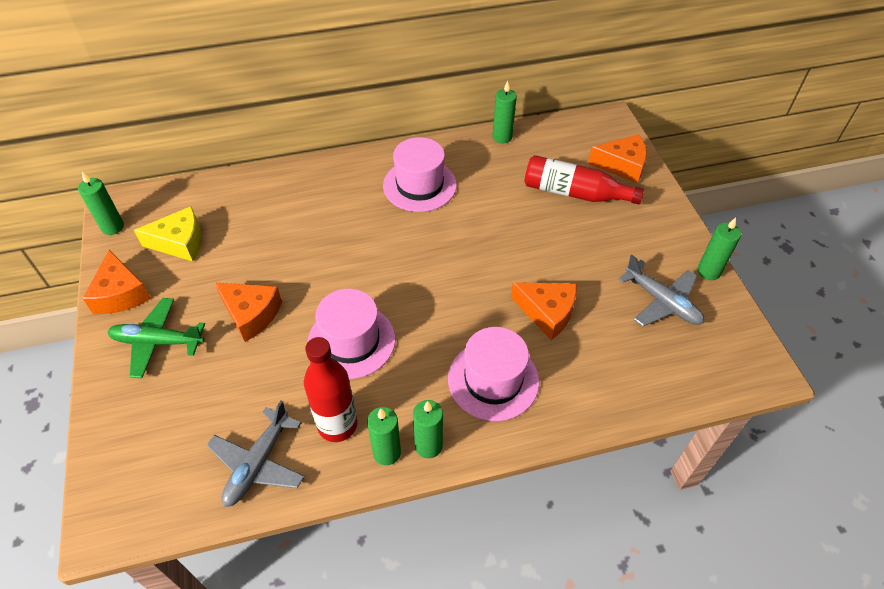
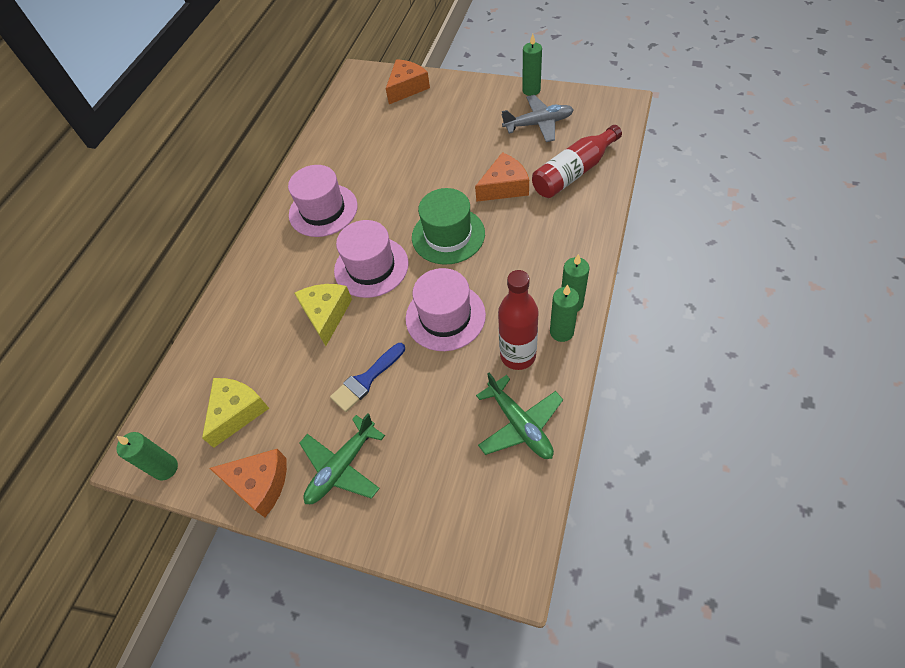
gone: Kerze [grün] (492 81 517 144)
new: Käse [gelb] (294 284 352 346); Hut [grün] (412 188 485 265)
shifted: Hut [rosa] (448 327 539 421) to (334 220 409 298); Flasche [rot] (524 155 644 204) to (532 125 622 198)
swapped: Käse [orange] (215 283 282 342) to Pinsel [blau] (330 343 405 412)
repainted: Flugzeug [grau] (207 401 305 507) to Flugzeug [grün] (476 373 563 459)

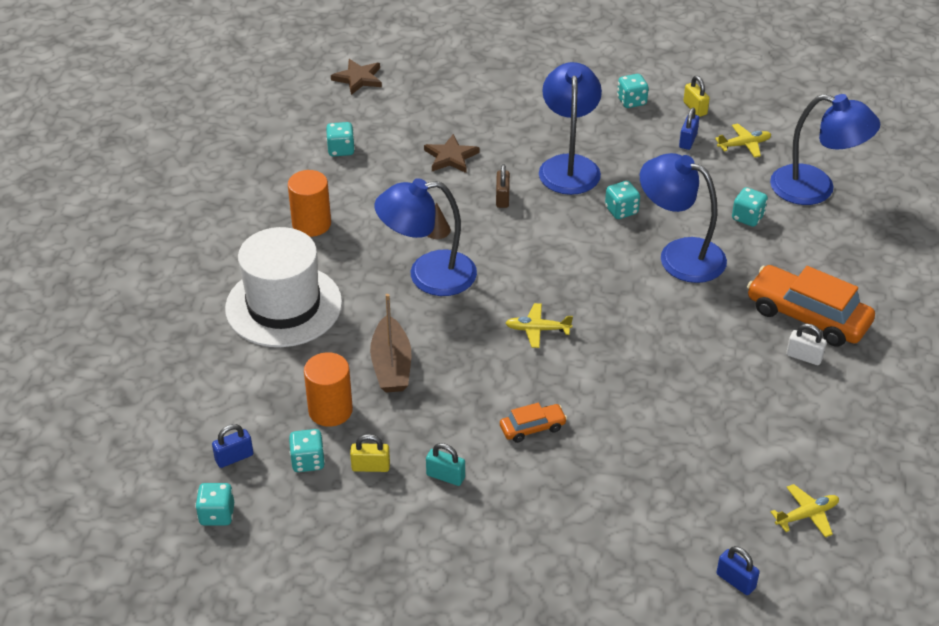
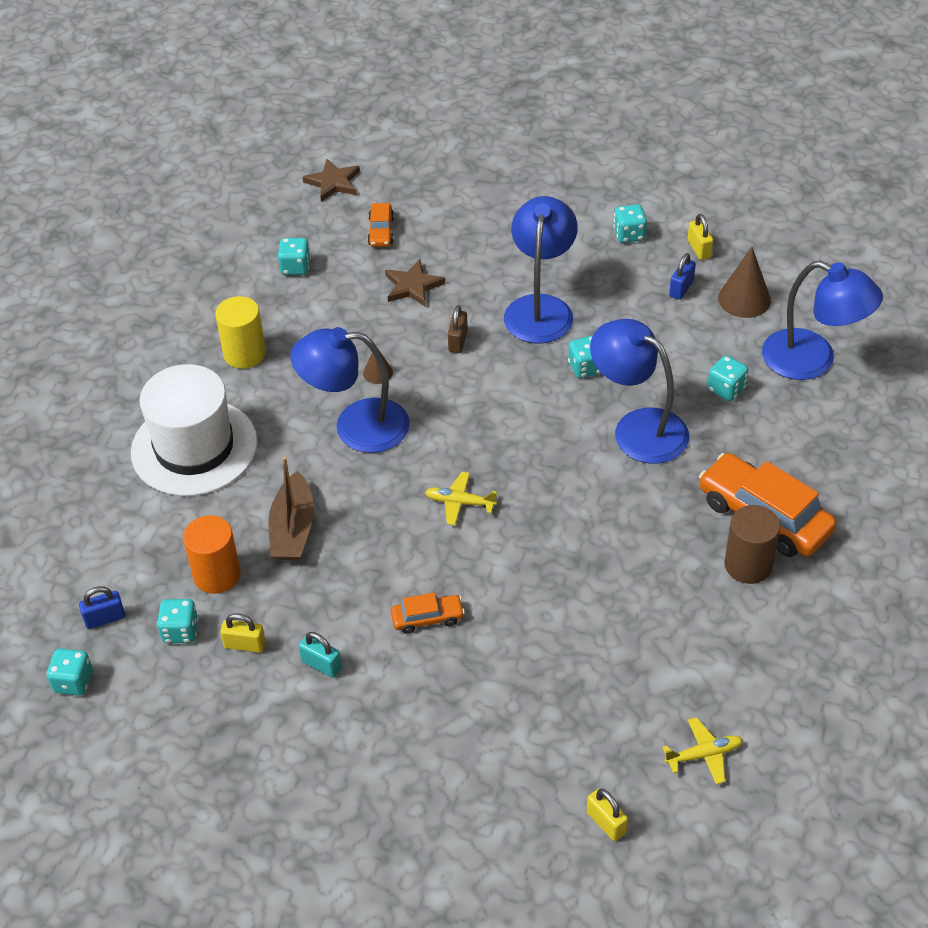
new: Auto [orange] (368 203 394 247)
swapped: Flugzeug [gelb] (715 124 772 158) to Kegel [braun] (718 247 771 318); Vorhängeschloss [weiß] (786 324 827 365) to Vollzylinder [braun] (724 505 780 584)
repainted: Vollzylinder [orange] (288 170 331 237) to Vollzylinder [gelb] (215 296 266 369); Vorhängeschloss [blau] (717 546 760 595) to Vorhängeschloss [gelb] (587 788 628 841)

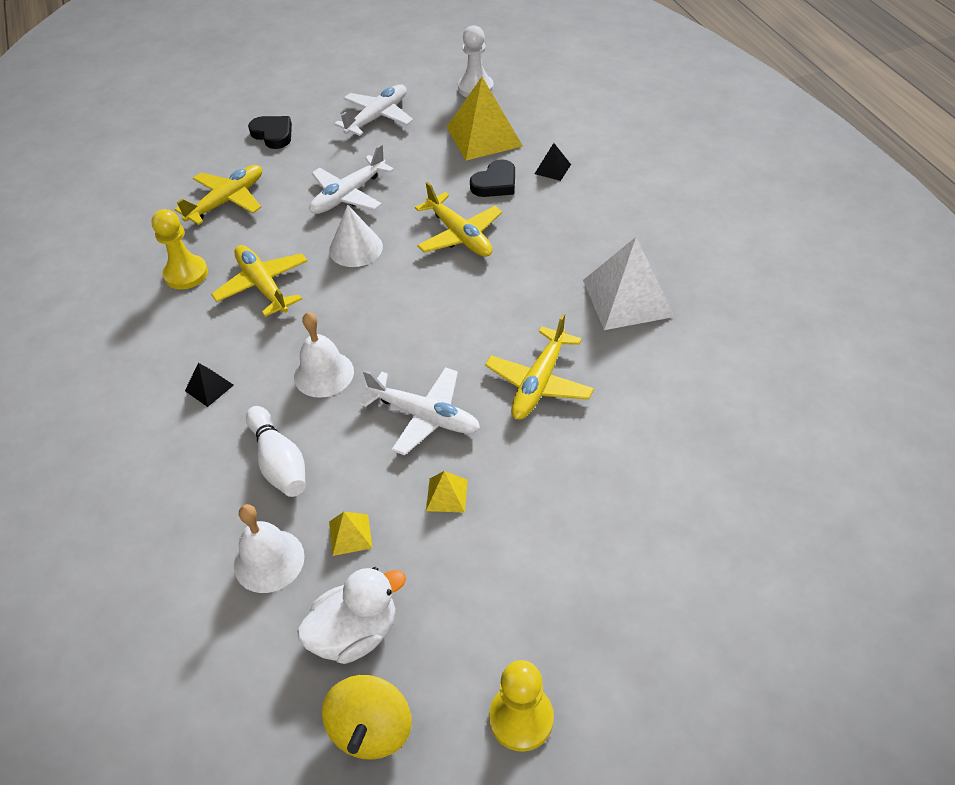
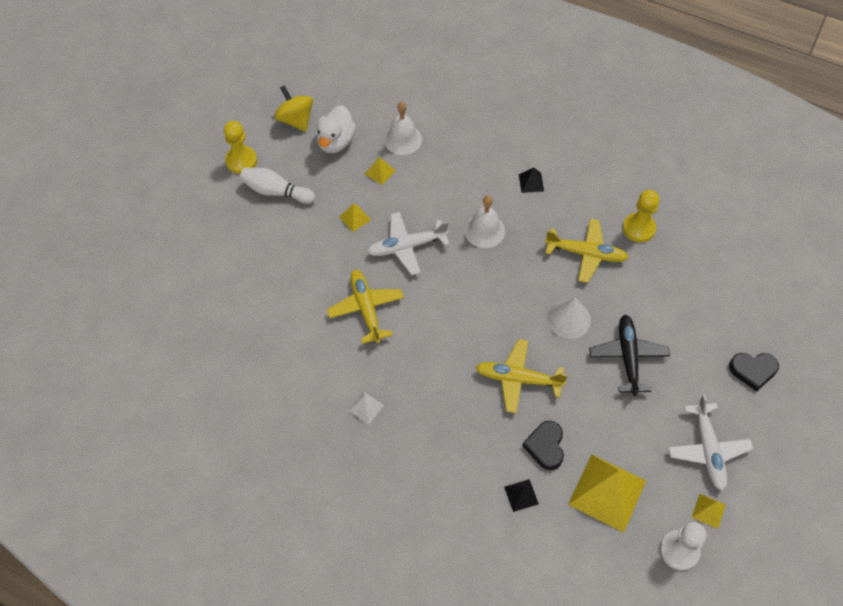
gone: Flugzeug [gelb] (174 165 262 225)
new: Pyramide [gelb] (692 494 726 529)
shifted: Bowlingkegel [weiß] (246 406 306 497) to (240 168 315 204)
repainted: Flugzeug [weiß] (309 144 394 214) to Flugzeug [schwarz] (589 315 670 396)
scaled: Pyramide [weiß] (583 237 675 330) = (348 392 384 425) x0.45

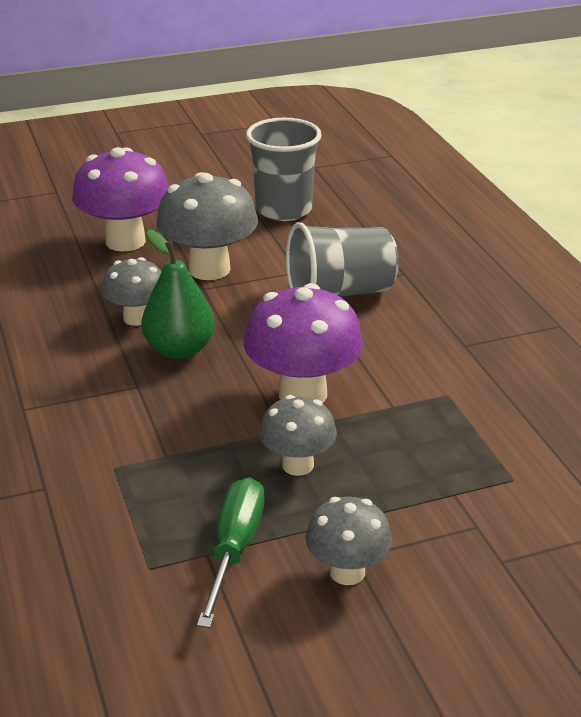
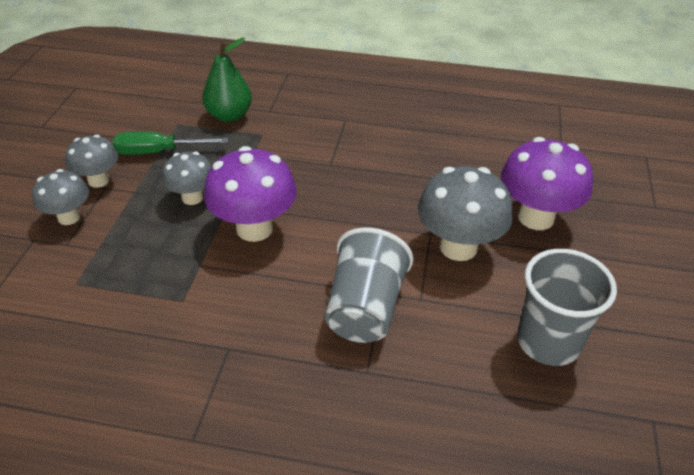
shifted: Pilz [grau] (102 257 161 326) to (32 169 89 225); Birne [grün] (141 230 215 359) to (202 38 252 122)
rotated: Schraubenzieher [grün] (197 477 264 628) = (112 132 228 155) 135 degrees clockwise

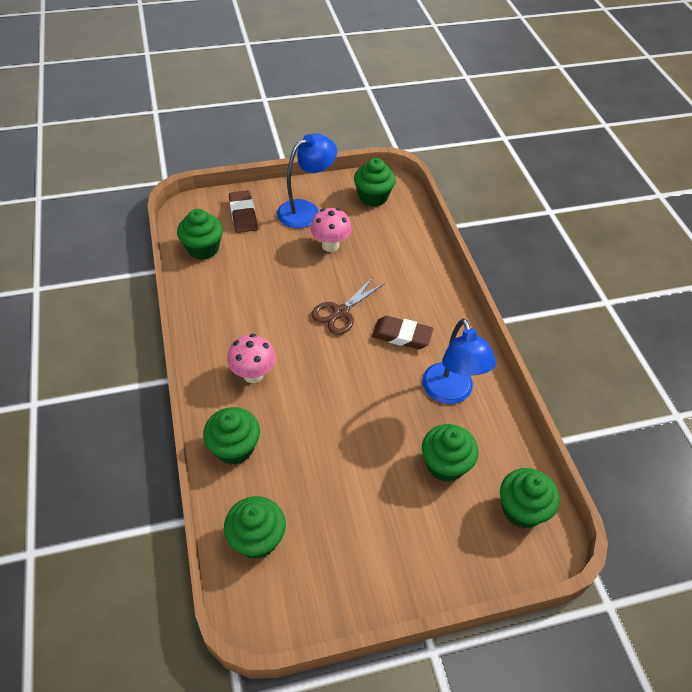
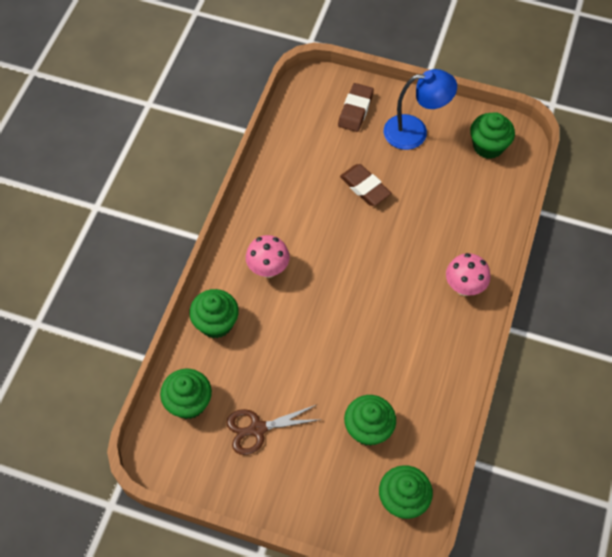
gone: Muffin [grün] (177 209 223 260); Lampe [blau] (422 319 496 404)
shifted: Schere [braun] (311 276 385 335) to (226 405 322 455); Radiergummi [braun] (372 316 433 349) to (340 164 391 206); Pilz [rosa] (310 208 352 252) to (446 253 490 296)

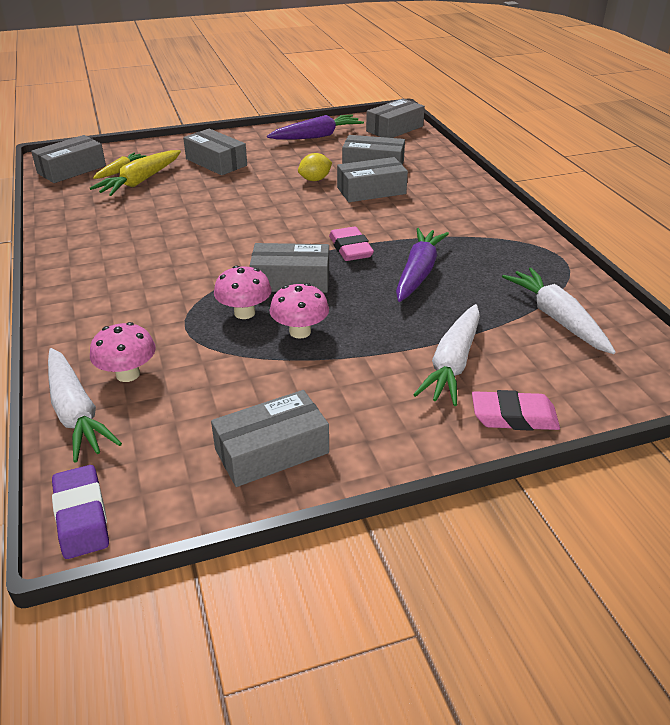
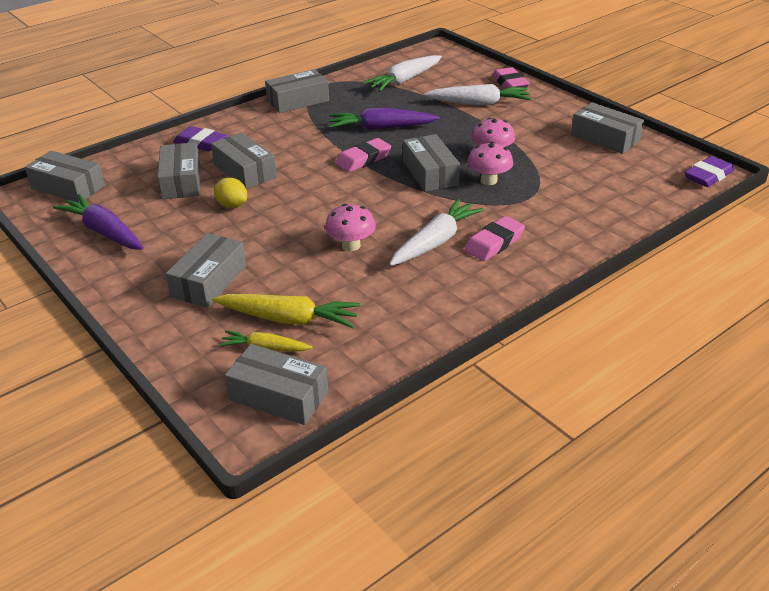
new: Radiergummi [lila] (173 126 227 151); Schachtel [grau] (265 69 329 113); Radiergummi [rosa] (465 216 525 261)
shifted: Pilz [rosa] (90 322 156 382) to (325 204 376 251); Karotte [weiß] (48 348 122 463) to (389 199 484 266)

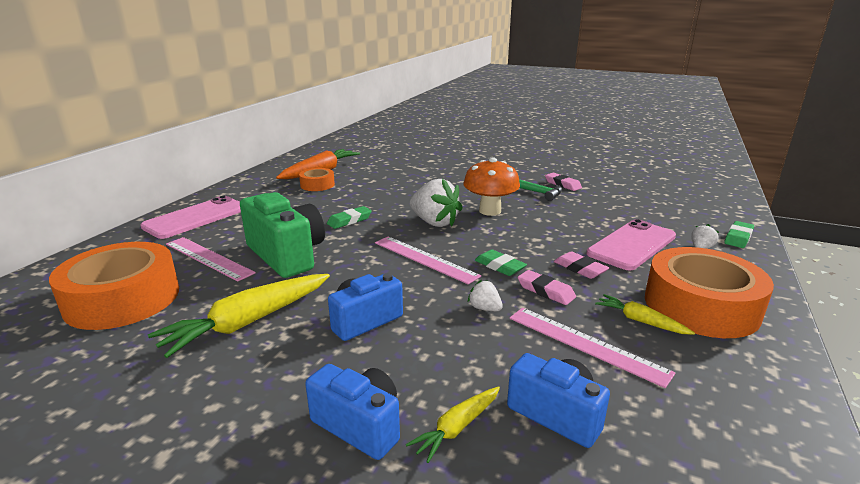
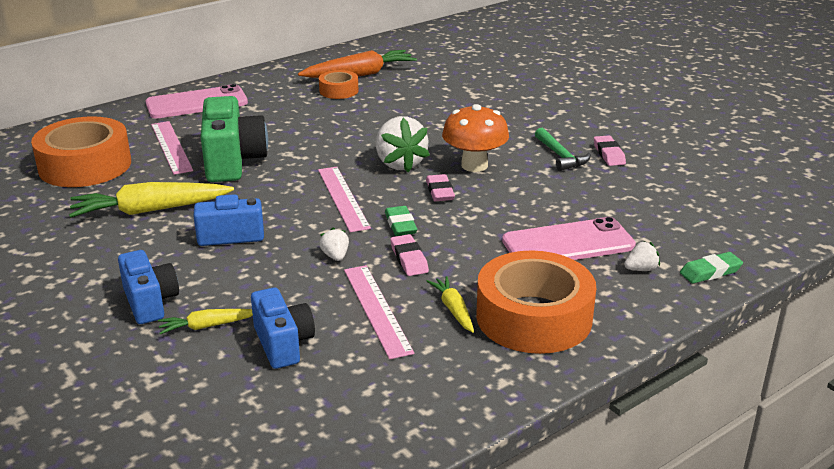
gone: Radiergummi [grün] (327 206 372 229)
shifted: Radiergummi [rosa] (554 251 609 279) to (426 174 455 201)

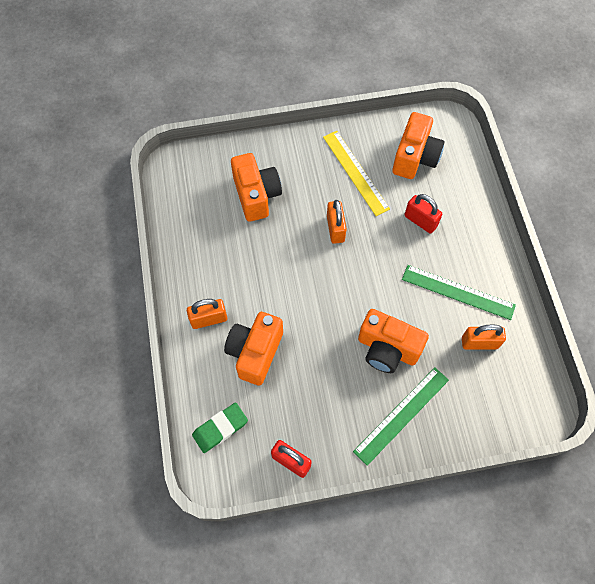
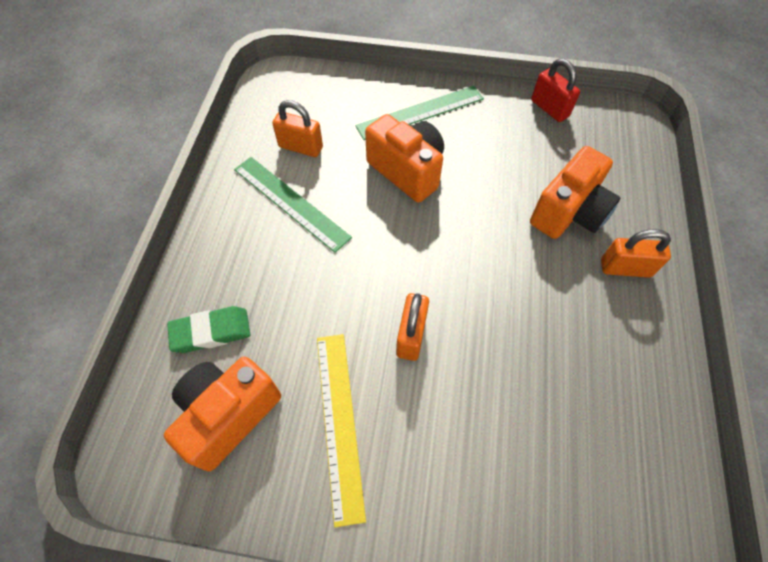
gone: Kamera [orange] (231 153 282 222); Vorhängeschloss [rot] (404 194 442 234)
shifted: Radiergummi [grün] (192 403 248 453) to (167 306 250 353)

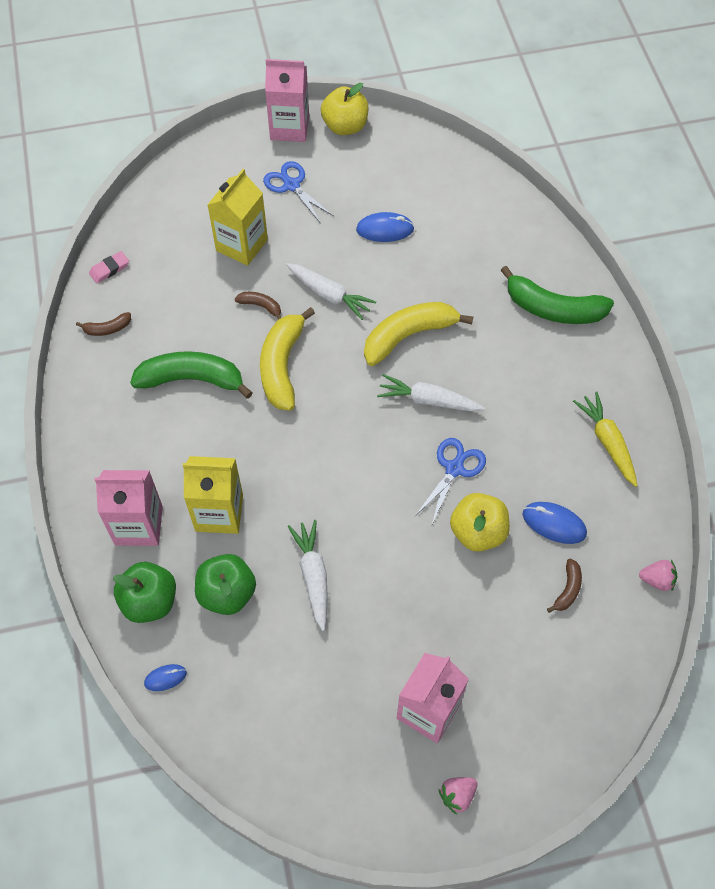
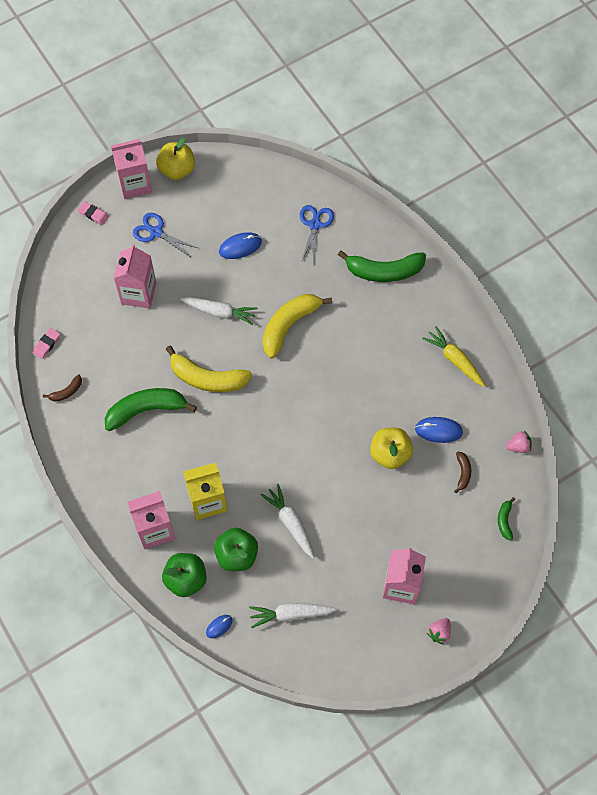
gone: Banane [braun] (235 292 281 319)
new: Radiergummi [rosa] (78 201 109 225); Banane [grün] (498 497 515 540)
shifted: Karotte [weiß] (377 374 485 412) to (249 603 337 628); Schere [blau] (415 438 486 524) to (300 205 334 262)
repainted: Getränkekarton [gelb] (208 169 268 266) to Getränkekarton [rosa] (114 244 156 309)
rotated: Banane [gelb] (260 307 315 411) = (166 345 252 392) 60 degrees counterclockwise

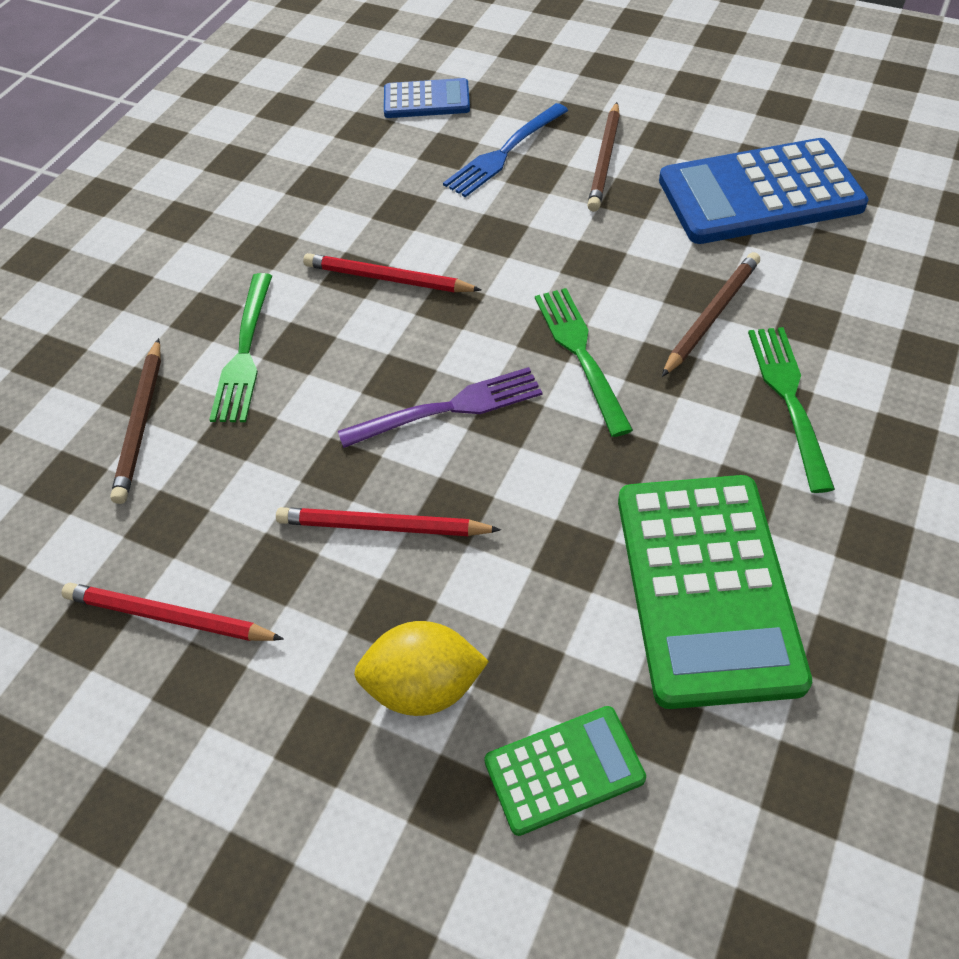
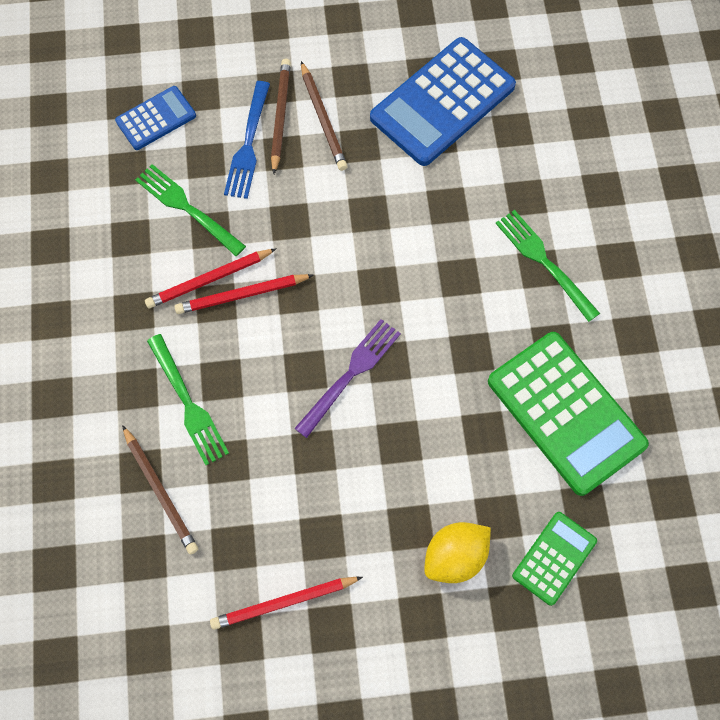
shifted: Gabel [grün] (535 288 633 437) to (135 164 246 256); Bleistift [rot] (276 507 501 536) to (145 248 277 308); Bleistift [braun] (662 252 760 377) to (271 59 291 174)

